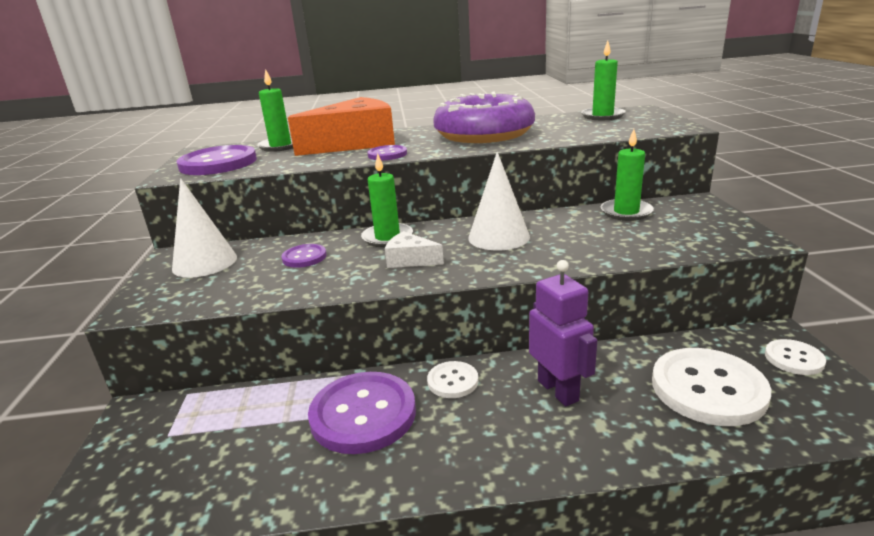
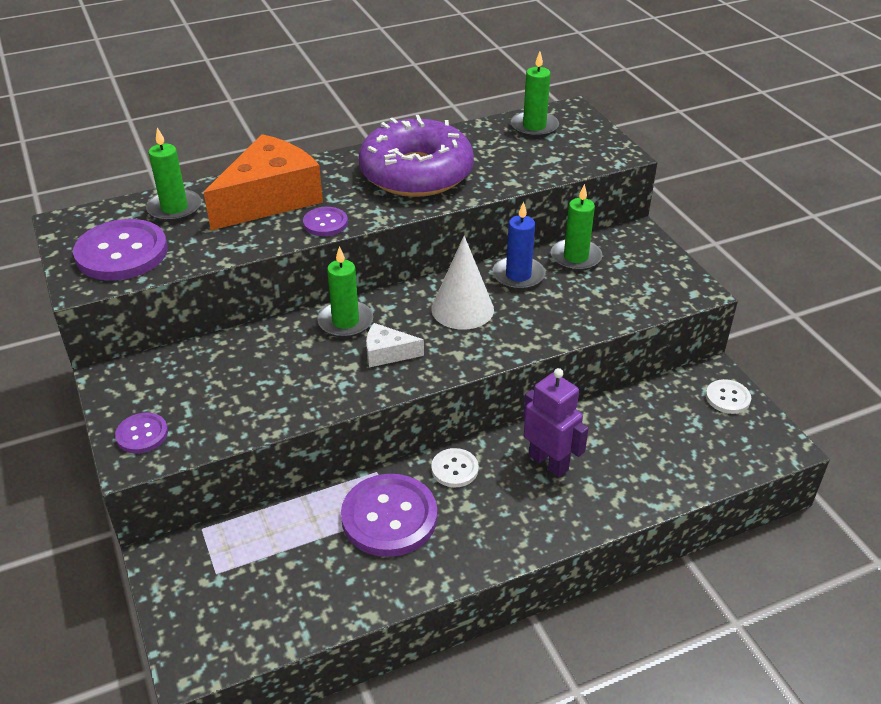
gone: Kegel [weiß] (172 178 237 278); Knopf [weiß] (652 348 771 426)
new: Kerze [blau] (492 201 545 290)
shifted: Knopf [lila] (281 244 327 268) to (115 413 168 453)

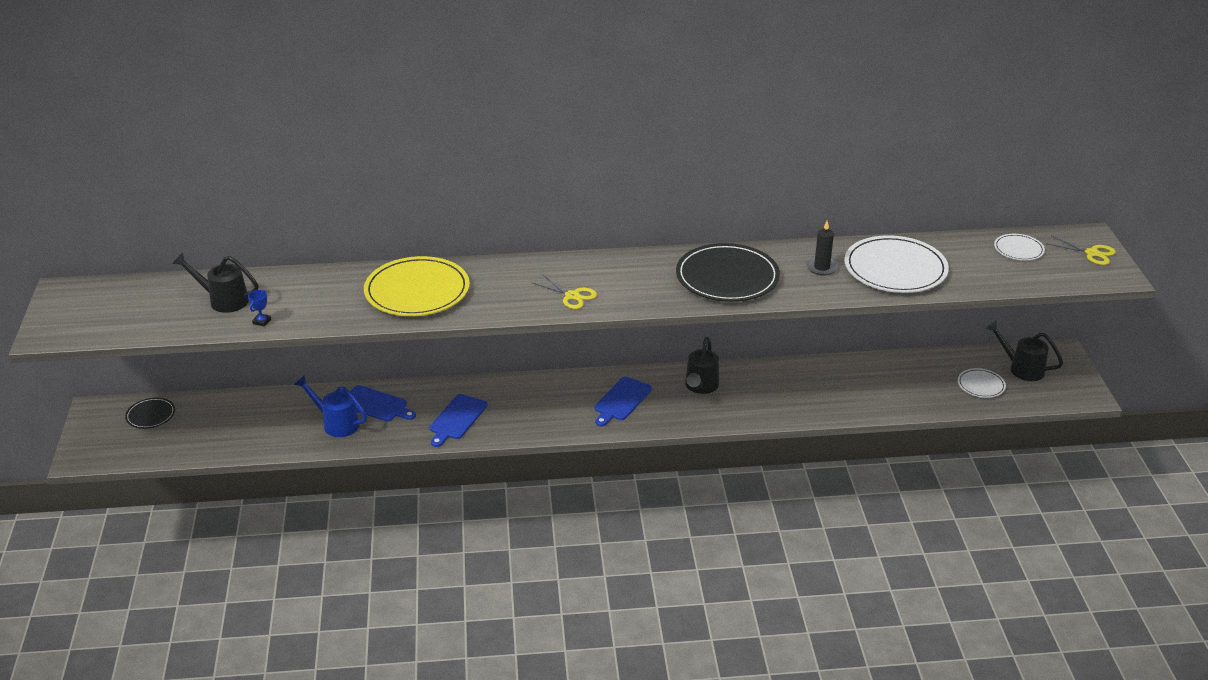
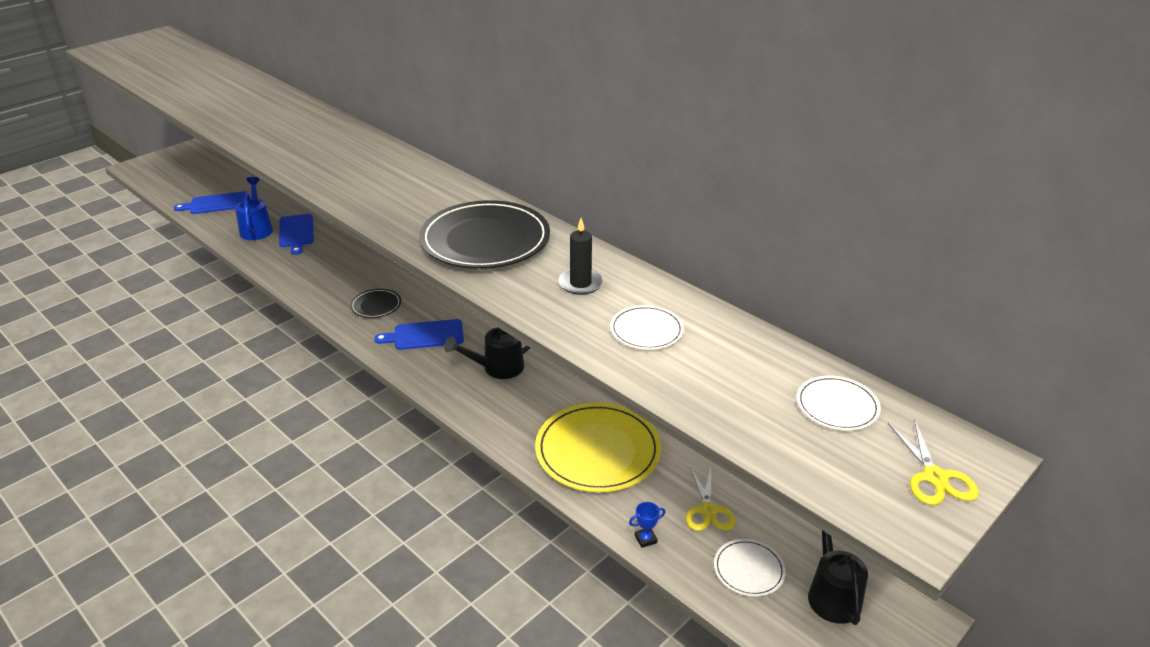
gone: Gießkanne [schwarz] (172 252 259 313)
shifted: Schneidebrett [blau] (430 394 487 447) to (174 191 248 214); Teller [schwarz] (125 397 175 429) to (350 289 401 318); Teller [gelb] (364 256 470 316) to (535 403 661 492); Pokal [blau] (248 290 271 327) to (629 502 666 548); Schere [gelb] (532 275 597 309) to (686 467 736 531)
scaled: Teller [weiß] (844 235 949 293) = (610 305 684 350) x0.49

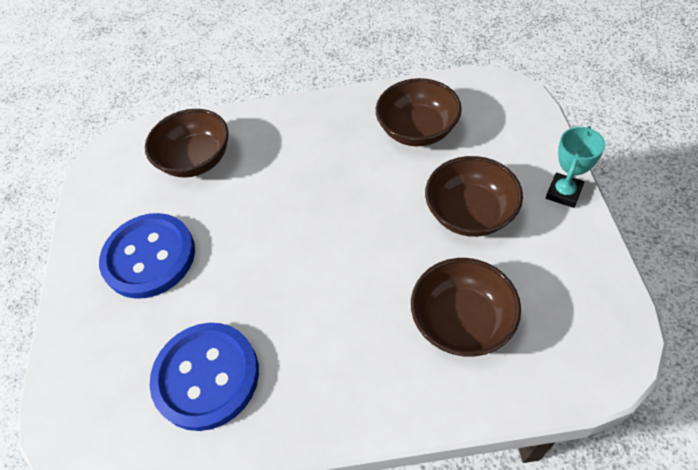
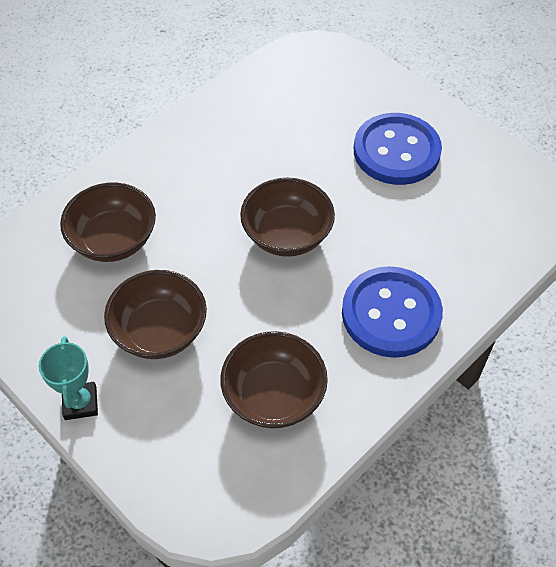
shifted: Schüssel [braun] (145 109 229 178) to (240 178 335 257); Knopf [blau] (150 323 259 431) to (342 266 443 358)

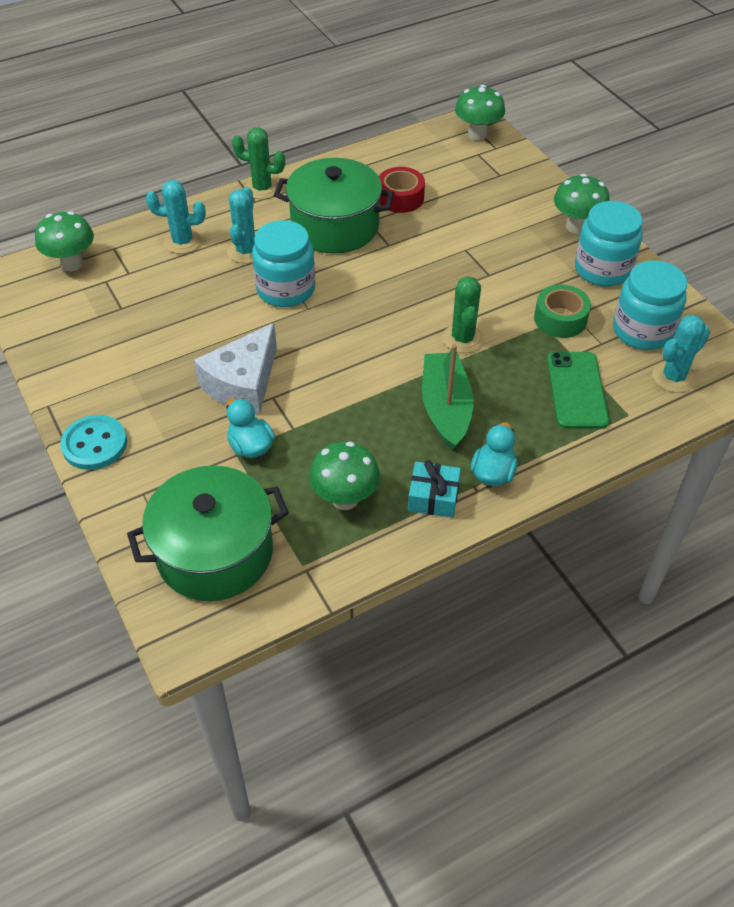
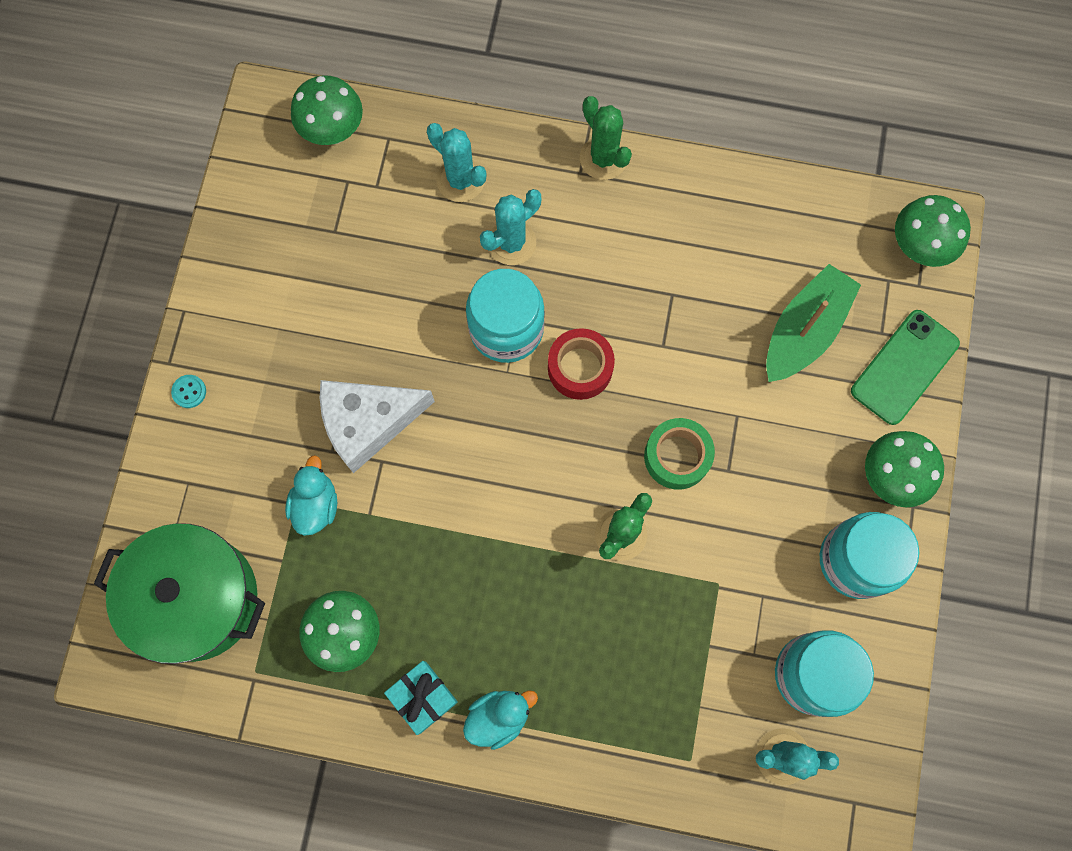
gone: Kochtopf [grün] (274 158 394 254)
shifted: Klebeband [rot] (379 167 425 213) to (548 328 615 400); Klebeband [grün] (534 284 591 338) to (644 418 715 490); Boot [grün] (422 344 474 450) to (766 264 861 382); Handy [grün] (547 352 609 429) to (851 310 960 425)
scaled: Knopf [türkis] (60 415 127 470) = (171 375 206 408) x0.47

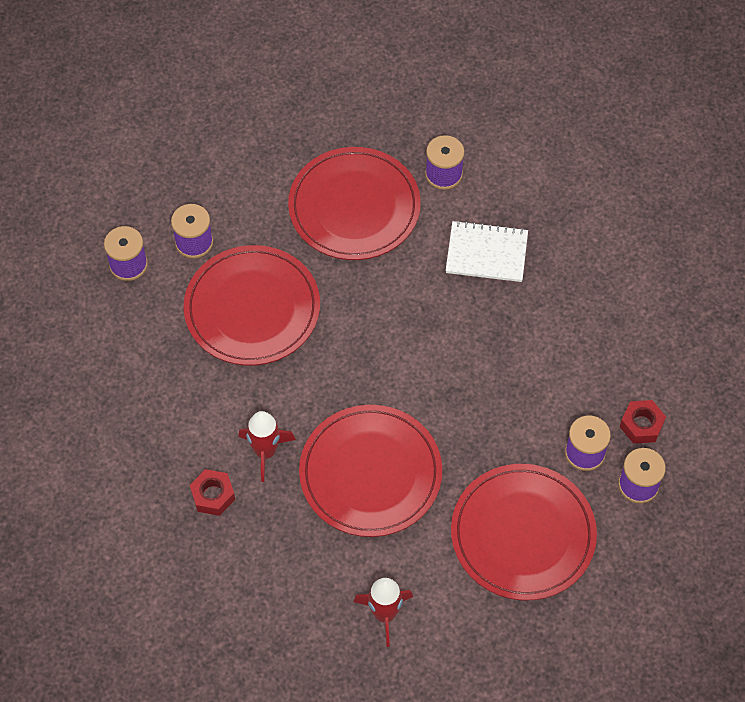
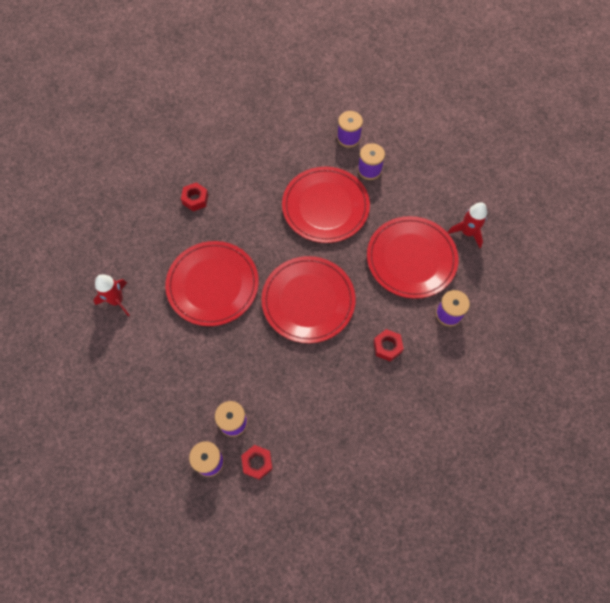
shifted: Teller [rot] (451 464 597 600) to (261 256 356 343); Rakete [rot] (238 411 296 482) to (447 202 487 248)
swapped: Notizbuch [weiß] (446 220 528 282) to Sechskantmutter [rot] (373 329 404 362)

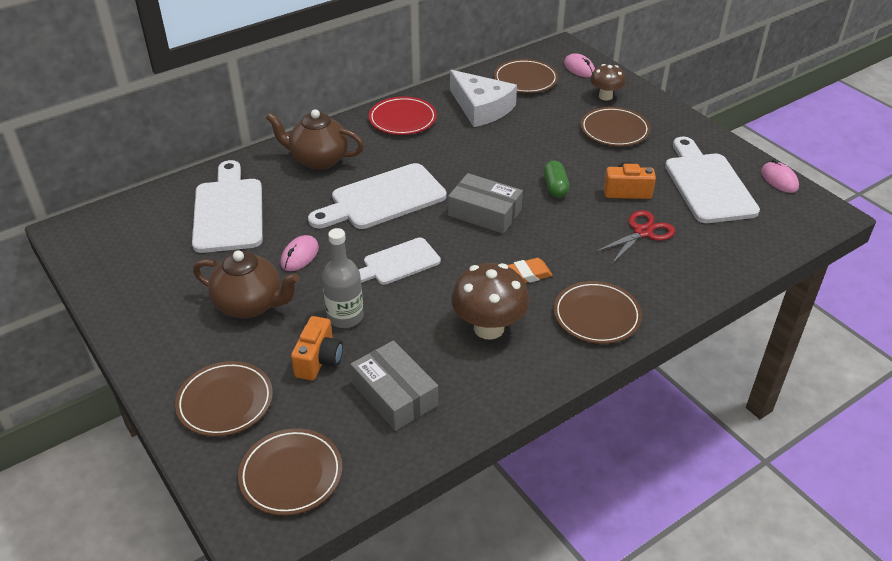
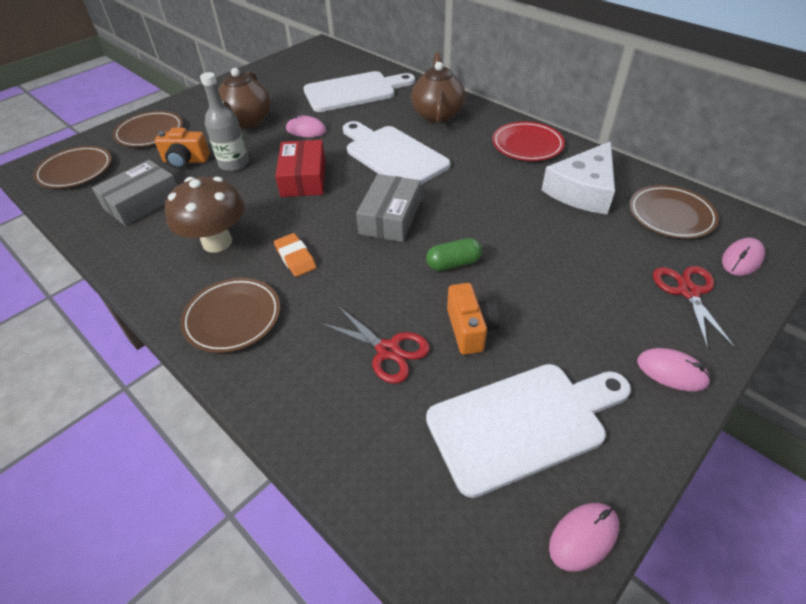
gone: Teller [braun] (580 107 650 146)
new: Computermaus [rosa] (637 348 711 391)
swapped: Schneidebrett [weiß] (359 237 441 285) to Schachtel [rot] (275 140 325 197); Pilz [braun] (590 64 626 101) to Schere [rot] (653 266 736 349)

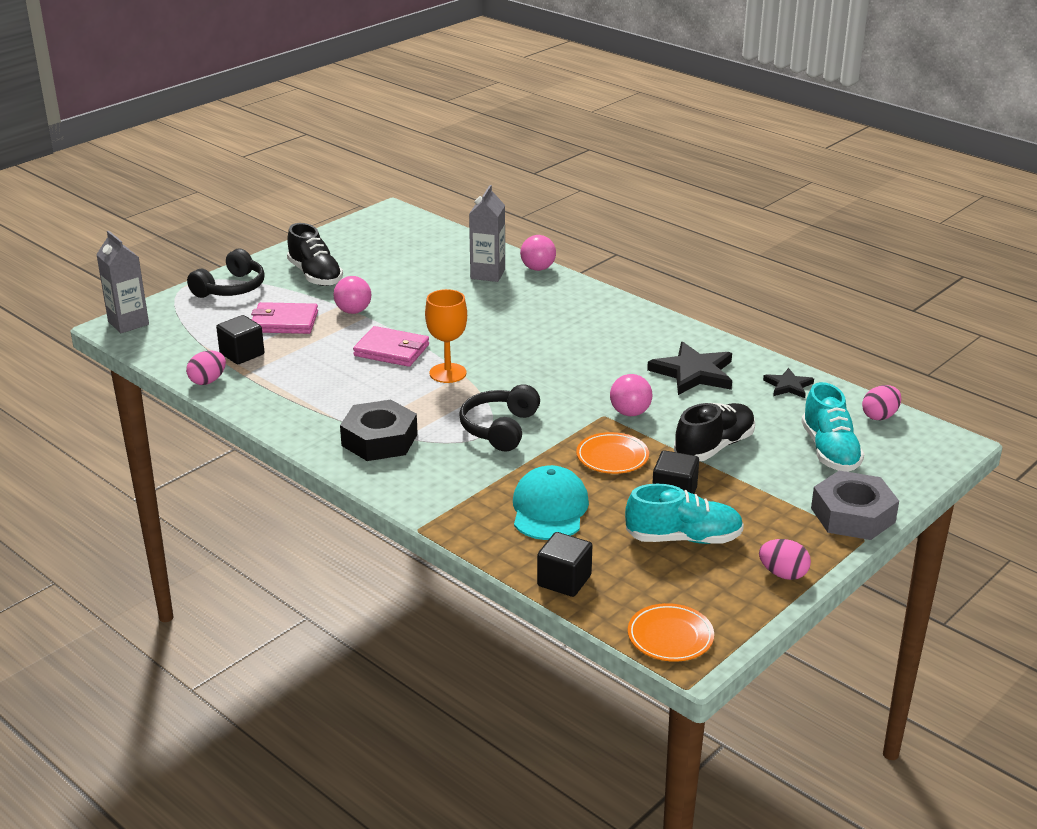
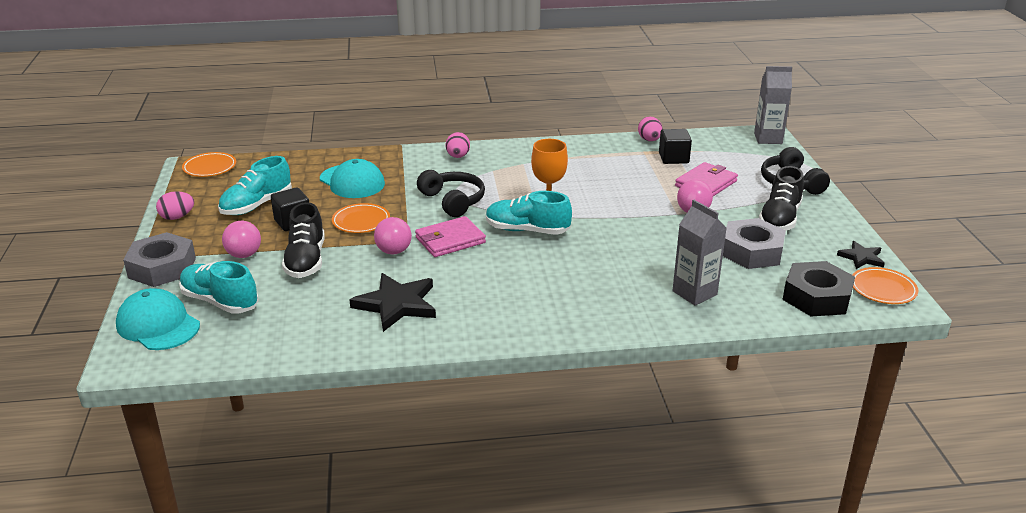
gone: Kubus [schwarz] (537 532 592 597)
new: Kappe [türkis] (116 288 200 350); Schuh [türkis] (486 191 572 235); Sechskantmutter [grau] (723 218 786 269); Teller [orange] (852 267 918 304)
shifted: Ball [rosa] (520 235 556 271) to (222 221 261 258); Geldbörse [rosa] (353 326 429 367) to (415 216 486 257); Ei [rosa] (862 385 902 420) to (446 132 470 158); Sechskantmutter [schwarz] (340 400 418 461) to (783 261 855 316); Stern [schwarz] (763 368 814 398) to (837 241 885 269)
rotated: Schuh [schwarz] (287 223 343 286) = (759 166 804 230) 75 degrees counterclockwise

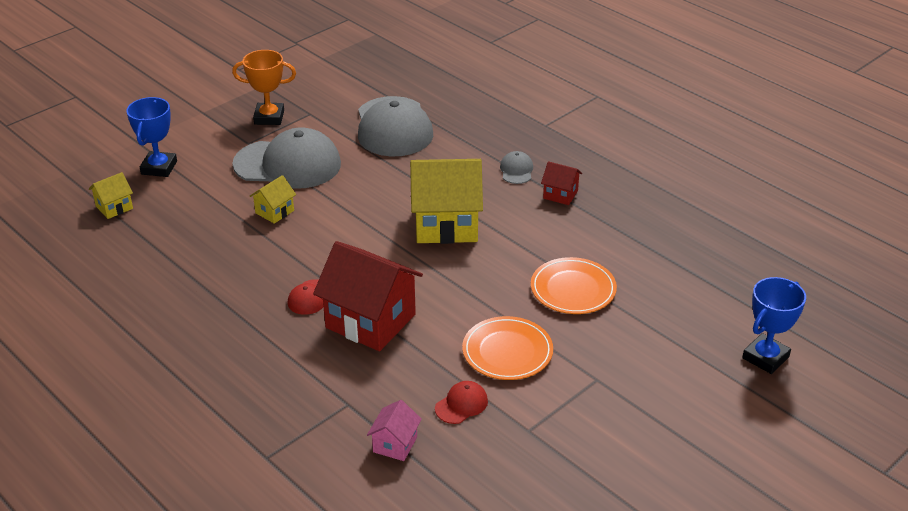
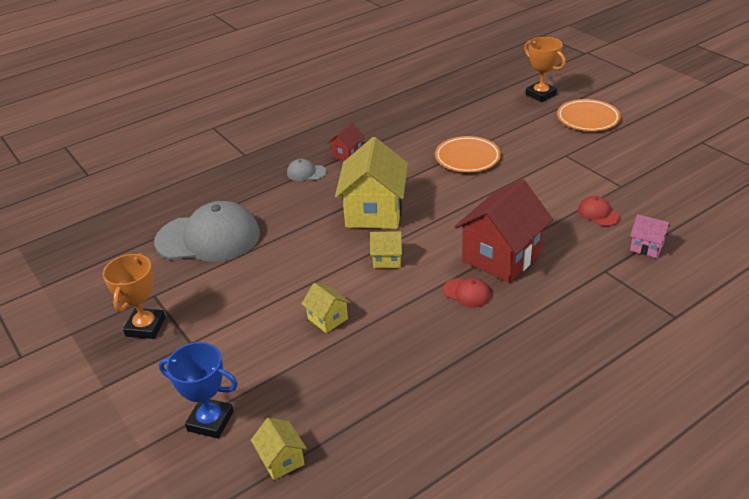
gone: Kappe [grau] (232 127 341 189)
new: Haus [gelb] (370 231 402 268)
shifted: Teller [orange] (462 316 553 380) to (557 99 621 131)
repainted: Pokal [blau] (742 277 806 374) to Pokal [orange] (524 37 566 102)

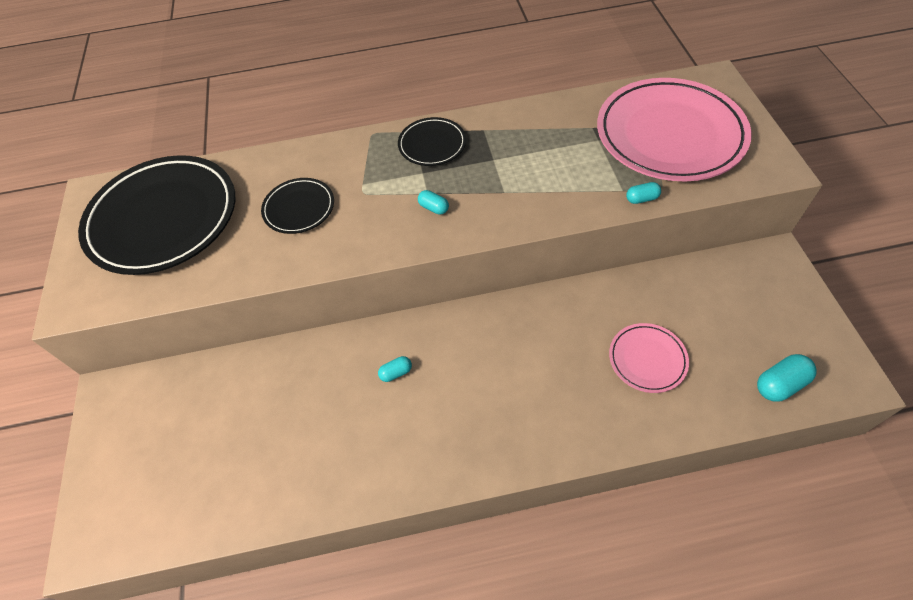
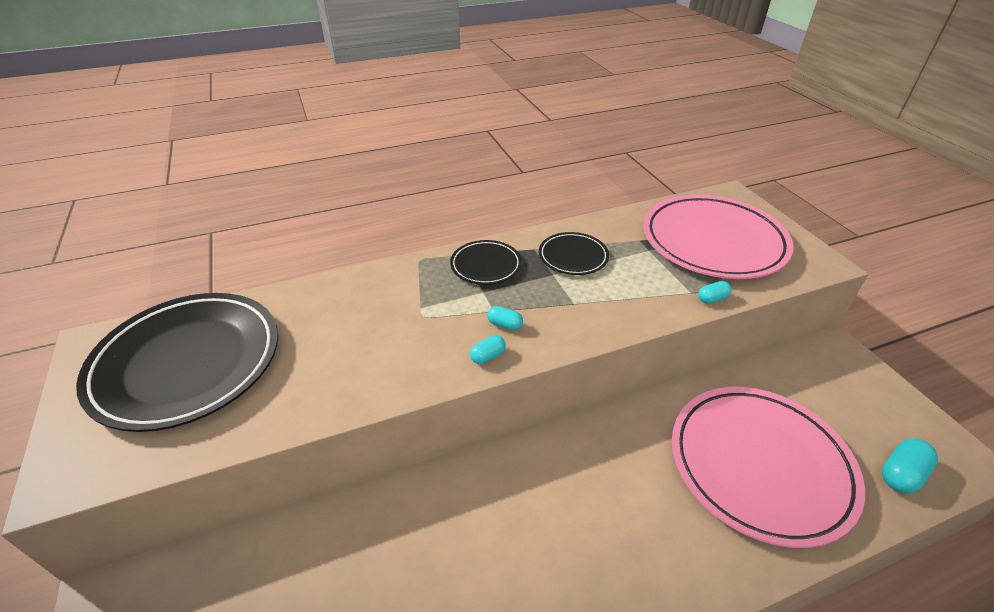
shifted: Kapsel [türkis] (378 356 412 382) to (470 335 506 364); Teller [schwarz] (261 178 334 234) to (539 232 609 275)
scaled: Teller [rosa] (609 323 689 393) = (672 387 865 548) x2.10

